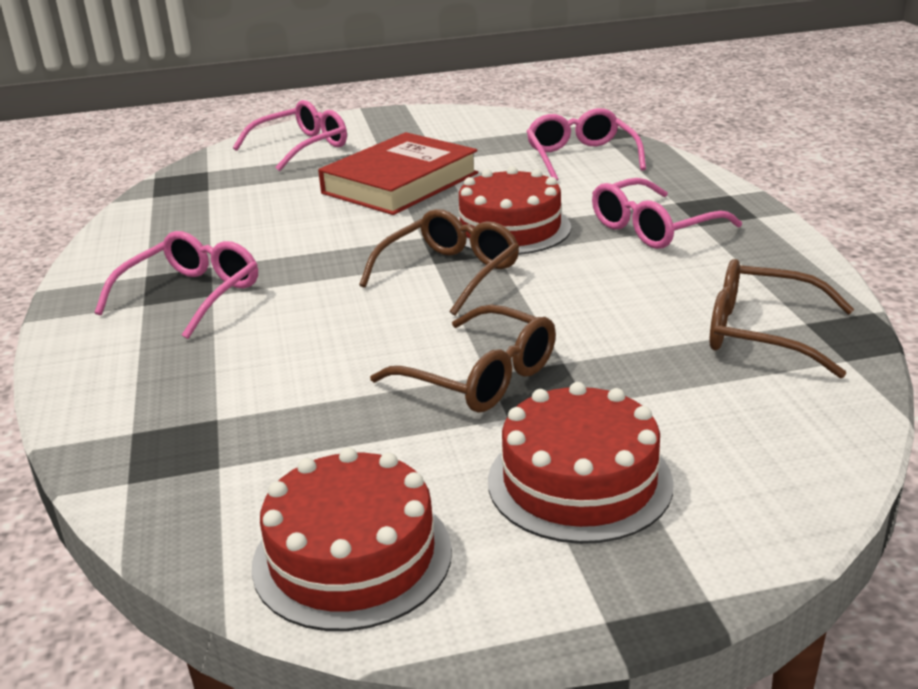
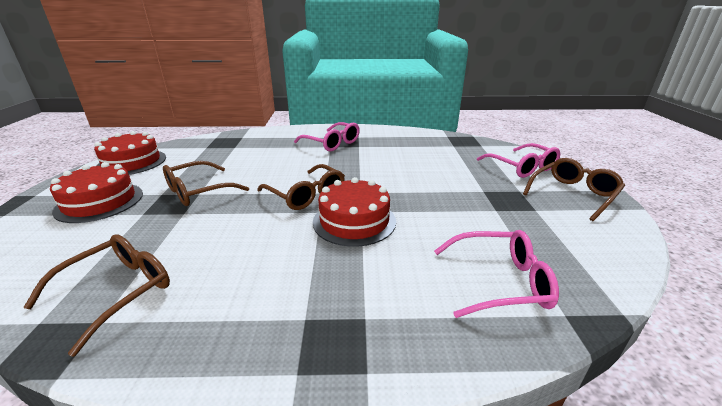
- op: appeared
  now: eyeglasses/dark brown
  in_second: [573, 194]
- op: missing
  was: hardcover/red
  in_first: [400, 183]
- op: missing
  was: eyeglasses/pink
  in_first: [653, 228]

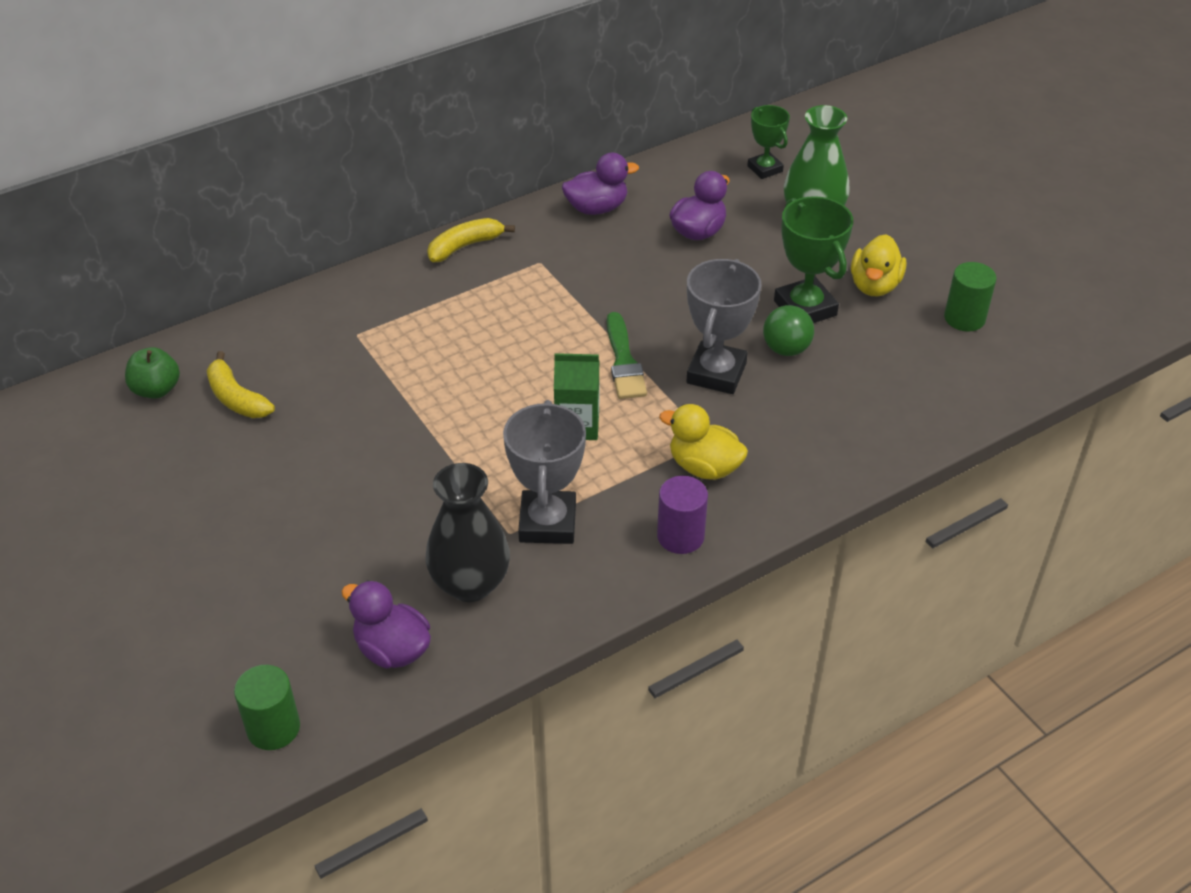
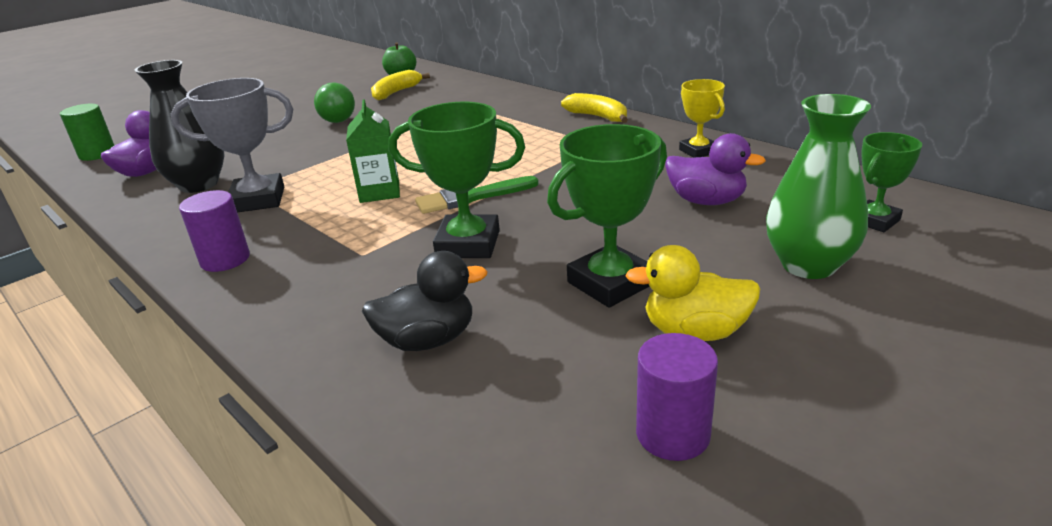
- op: relocated
  was: ball/green
  in_first: [786, 349]
  in_second: [338, 121]
- op: appeared
  now: toy duck/black
  in_second: [428, 340]
- op: colour
  was: prize cup/ash-grey
  now: prize cup/green
  in_first: [716, 373]
  in_second: [468, 244]
- op: colour
  was: cylinder/green
  now: cylinder/violet
  in_first: [964, 318]
  in_second: [673, 434]
- op: exchanged
  was: toy duck/violet
  now: prize cup/yellow
  in_first: [597, 208]
  in_second: [698, 151]
- op: missing
  was: toy duck/yellow
  in_first: [704, 467]

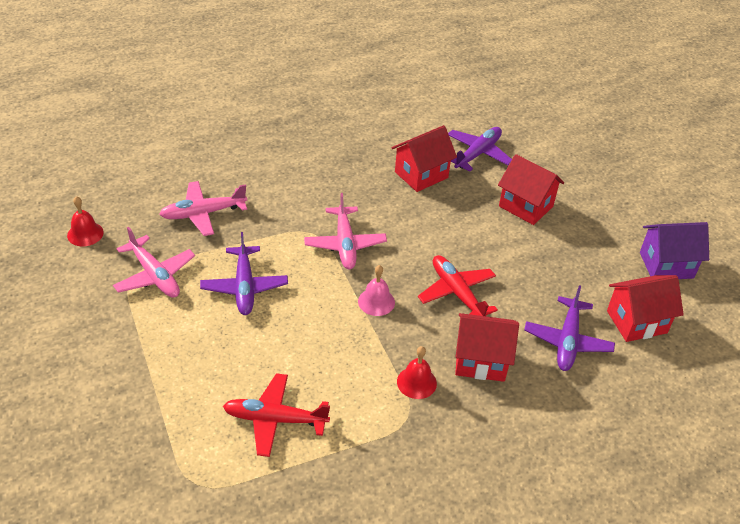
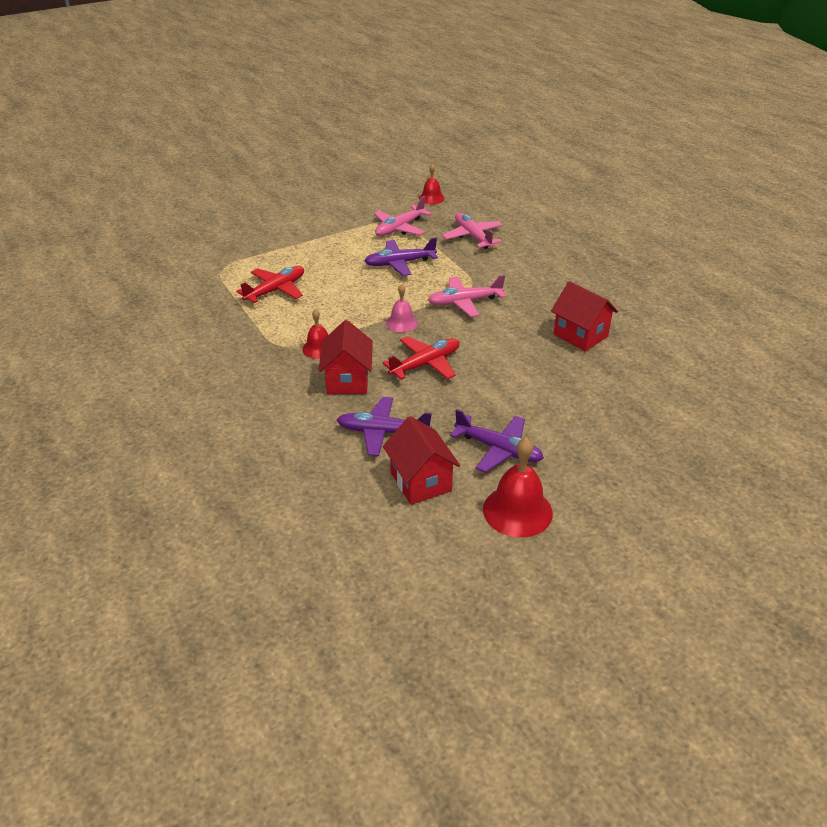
- op: spun
  was: aeroplane/red
  in_first: [275, 420]
  in_second: [275, 290]
  clockwise: 45
- op: relocated
  was: aeroplane/violet
  in_first: [477, 154]
  in_second: [498, 449]
- op: exchanged
  was: toy house/violet
  now: school bell/red
  in_first: [666, 265]
  in_second: [517, 511]
- op: missing
  was: toy house/red
  in_first: [525, 206]

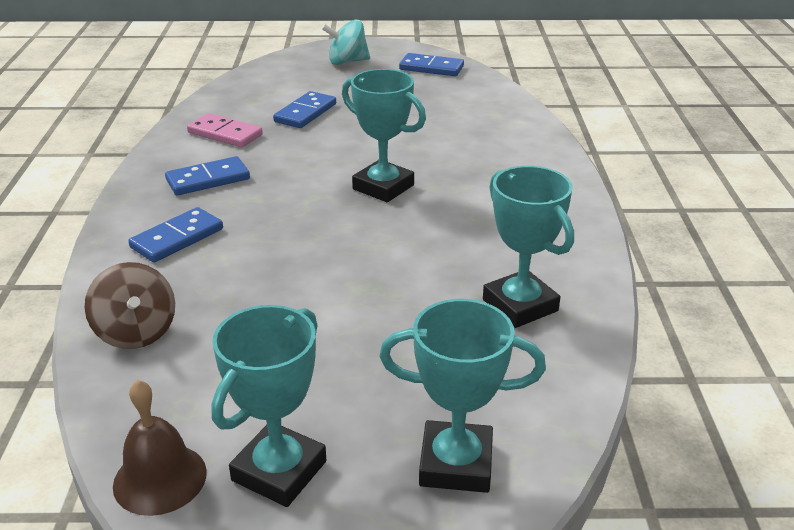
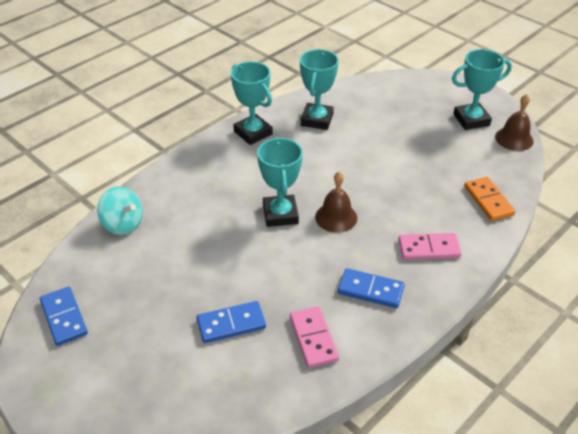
- op: relocated
  was: spinning top/turquoise
  in_first: [347, 62]
  in_second: [123, 224]
- op: relocated
  was: prize cup/turquoise
  in_first: [456, 463]
  in_second: [253, 133]
- op: appeared
  now: school bell/dark brown
  in_second: [336, 217]
- op: colour
  was: domino piece/royal blue
  now: domino piece/pink
  in_first: [177, 238]
  in_second: [429, 248]
- op: exchanged
  was: spinning top/dark brown
  now: domino piece/orange-coloured
  in_first: [136, 332]
  in_second: [488, 200]

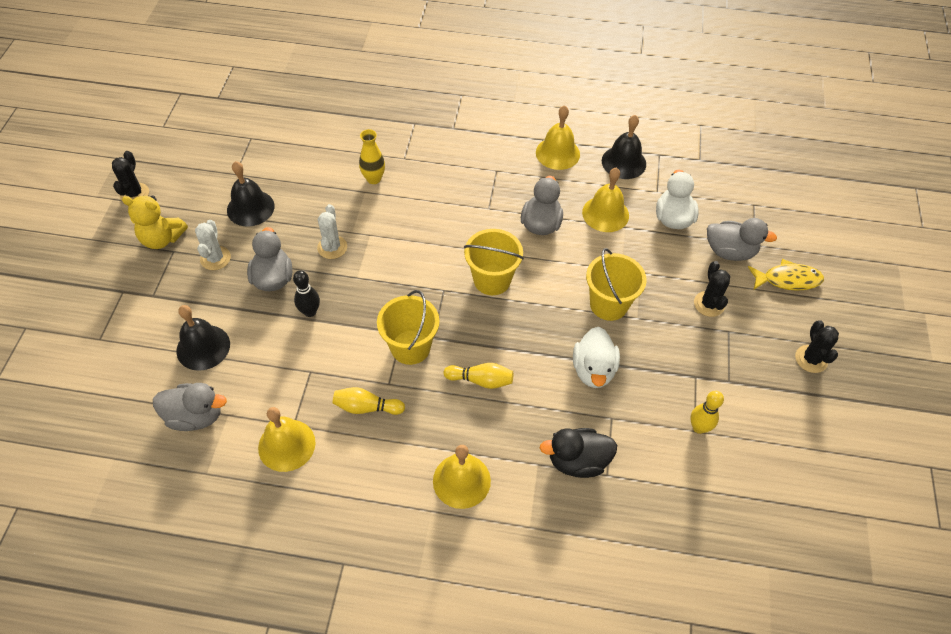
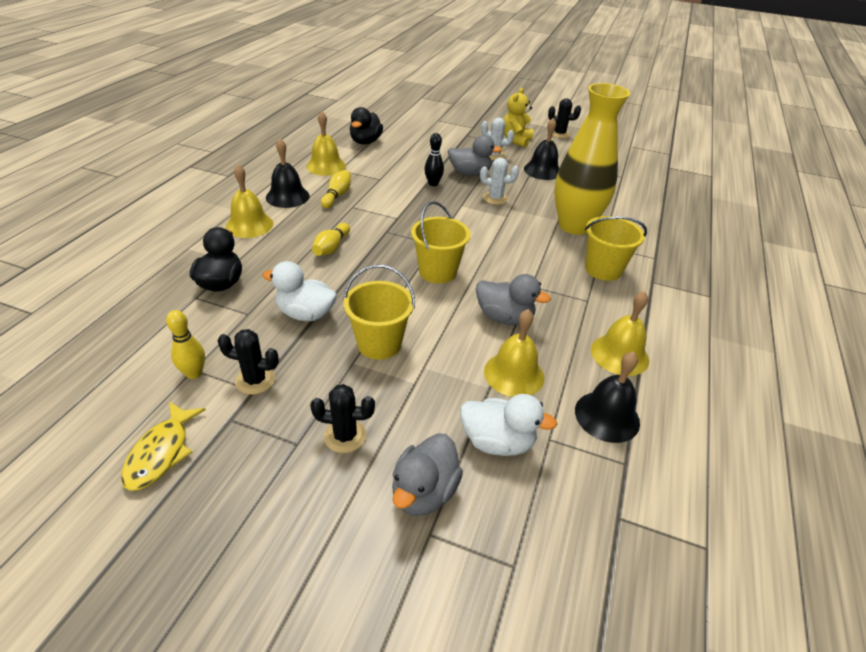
- op: relocated
  was: fish/yellow
  in_first: [788, 279]
  in_second: [161, 453]
- op: relocated
  was: saguaro cactus/black
  in_first: [811, 359]
  in_second: [255, 380]
- op: relocated
  was: school bell/black
  in_first: [203, 347]
  in_second: [287, 196]
- op: colour
  was: toy duck/ash-grey
  now: toy duck/black
  in_first: [196, 416]
  in_second: [365, 142]
- op: size
  was: vase/yellow
  in_first: [373, 179]
  in_second: [574, 226]
  ratio: 2.32
- op: relocated
  was: bucket/yellow
  in_first: [410, 347]
  in_second: [603, 269]

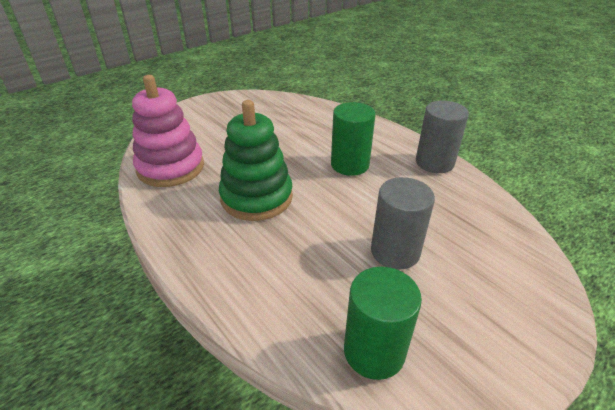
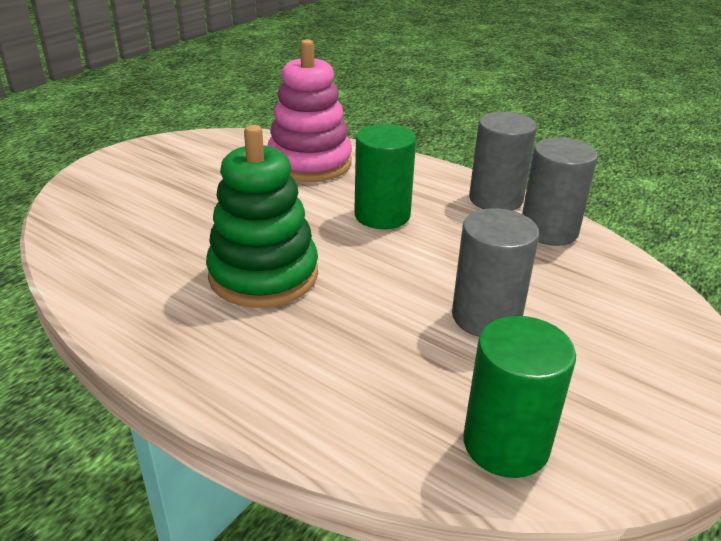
- op: relocated
  was: stacking rings/pink
  in_first: [171, 167]
  in_second: [309, 163]
- op: appeared
  now: cylinder/ash-grey
  in_second: [548, 231]

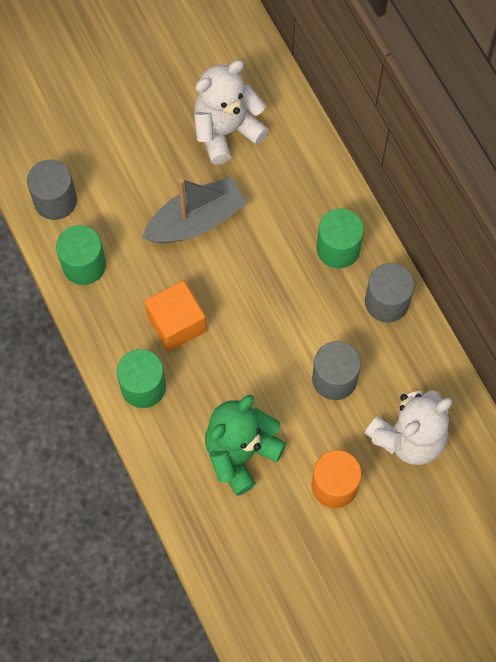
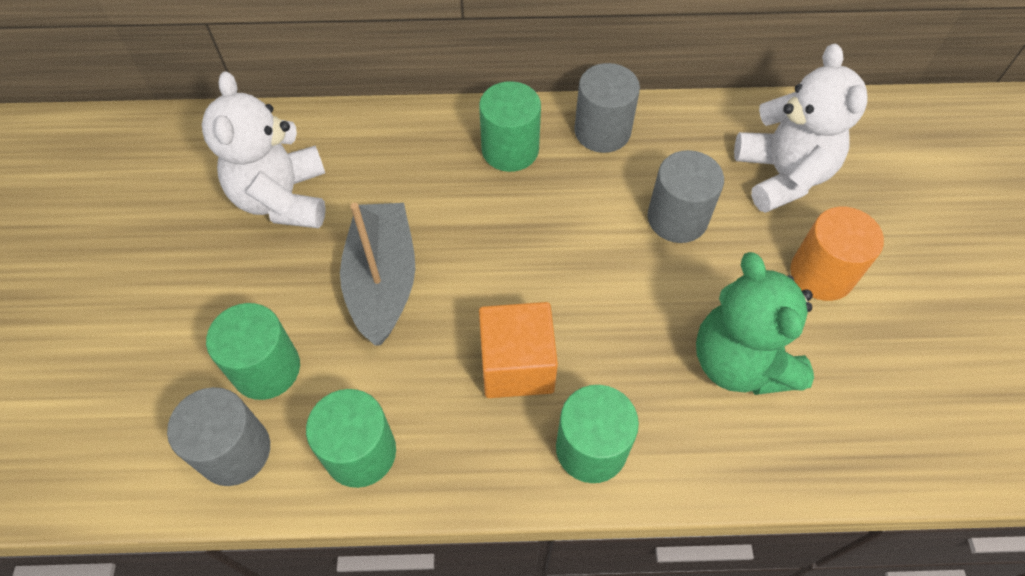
- op: appeared
  now: cylinder/green
  in_second: [266, 368]

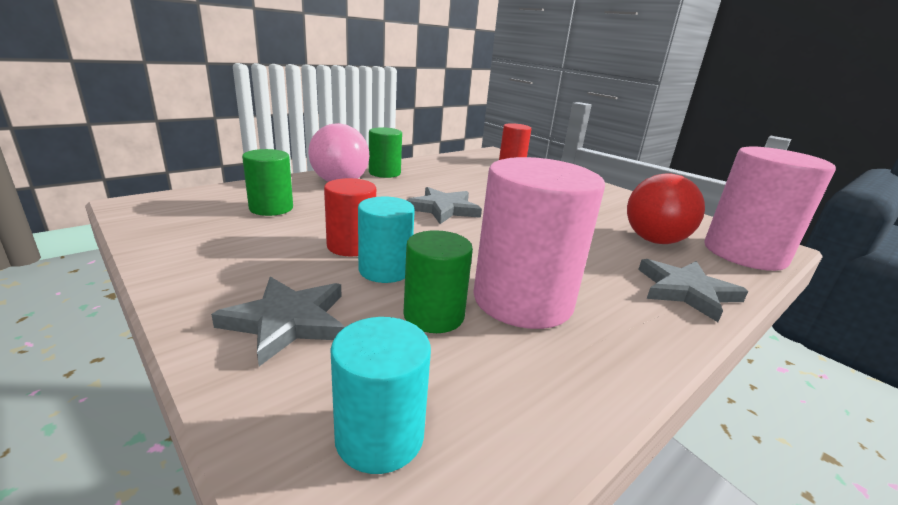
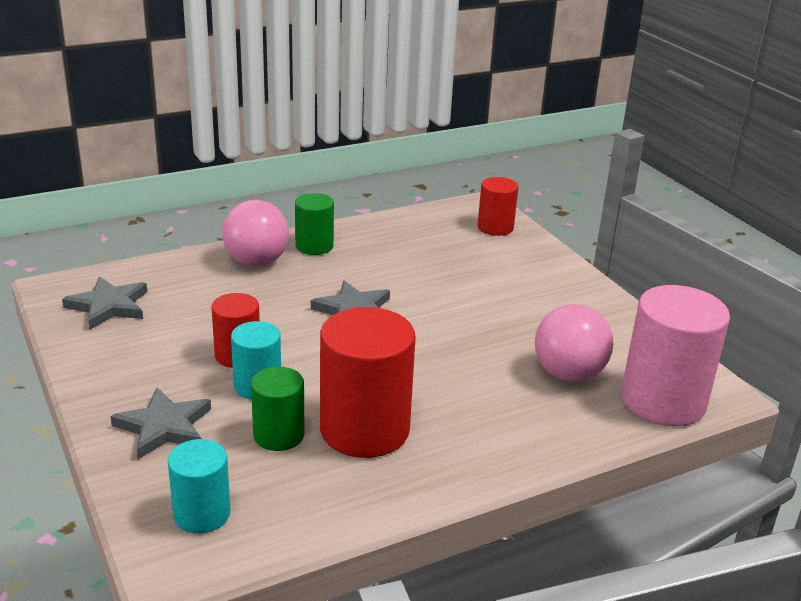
- op: relocated
  was: star shape/ash-grey
  in_first: [686, 291]
  in_second: [108, 306]
- op: colour
  was: cylinder/pink
  now: cylinder/red
  in_first: [522, 300]
  in_second: [364, 430]
- op: colour
  was: ball/red
  now: ball/pink
  in_first: [654, 240]
  in_second: [568, 374]
- op: missing
  was: cylinder/green
  in_first: [271, 208]

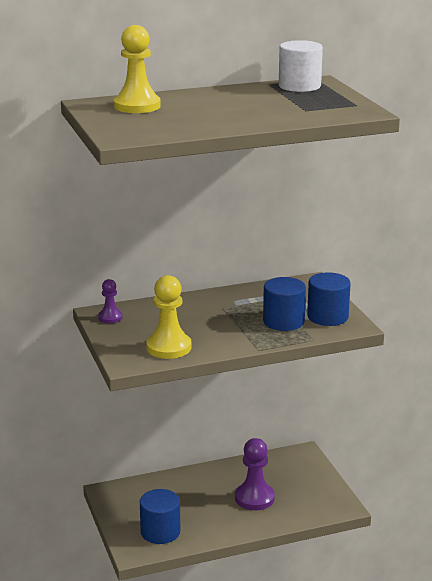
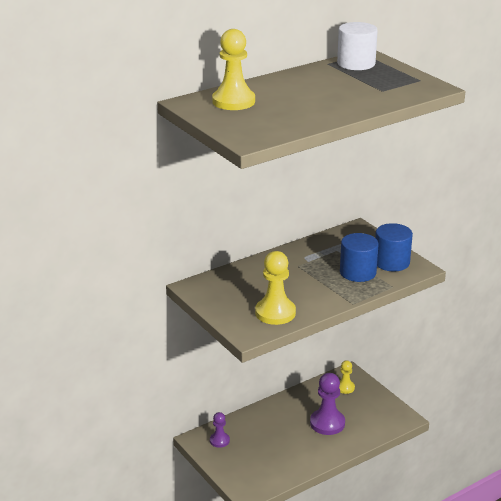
- op: relocated
  was: chess pawn/violet
  in_first: [110, 317]
  in_second: [219, 440]
- op: appeared
  now: chess pawn/yellow
  in_second: [345, 387]
- op: missing
  was: cylinder/royal blue
  in_first: [160, 532]

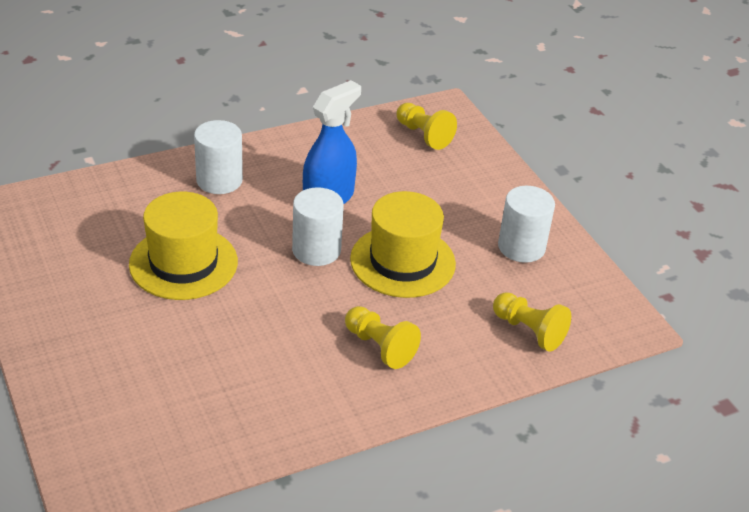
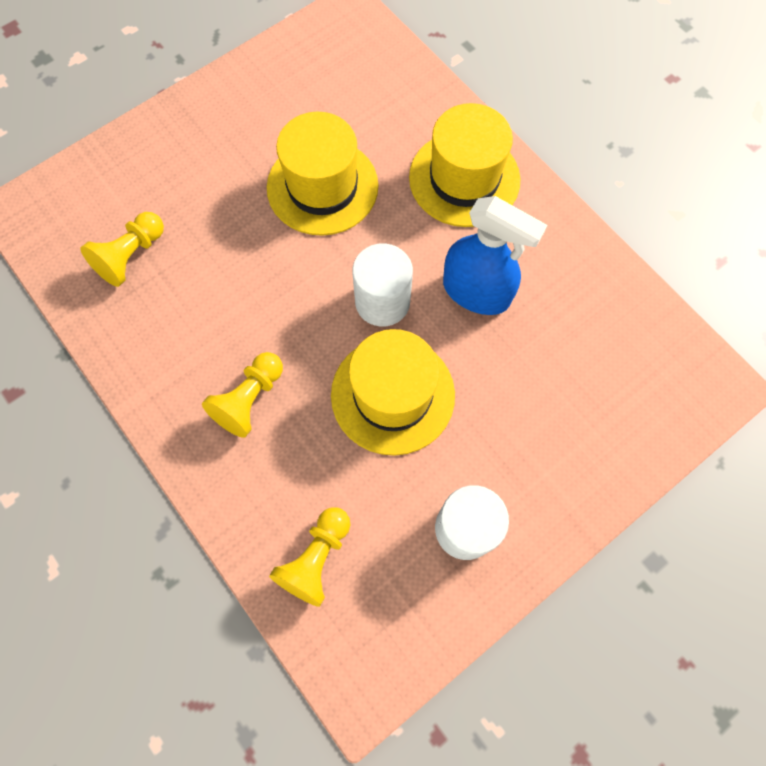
- op: relocated
  was: chess pawn/yellow
  in_first: [423, 135]
  in_second: [131, 256]
- op: exchanged
  was: cylinder/white
  now: tall hat/yellow
  in_first: [219, 180]
  in_second: [464, 179]

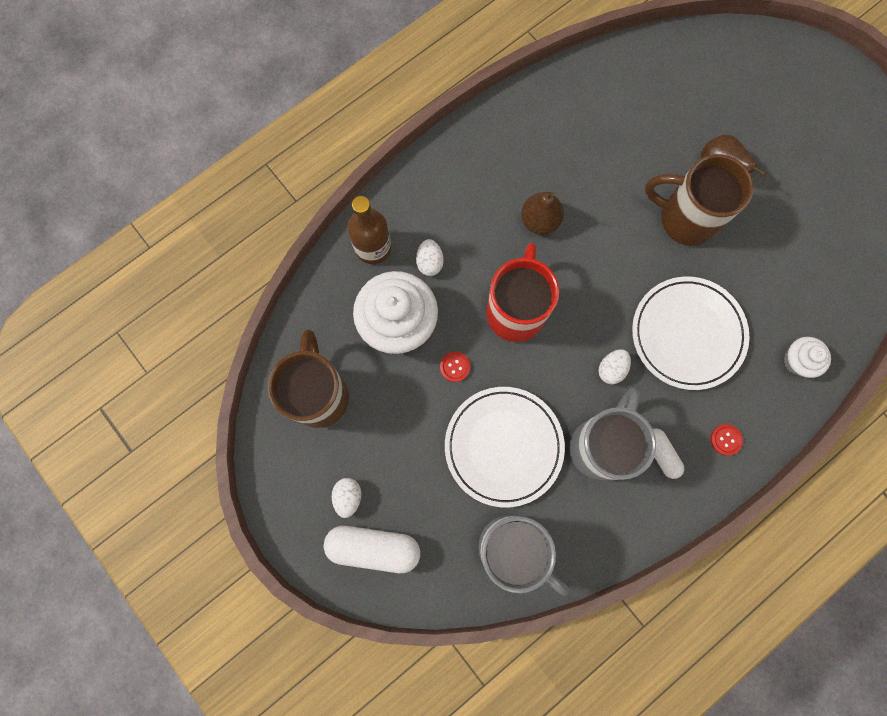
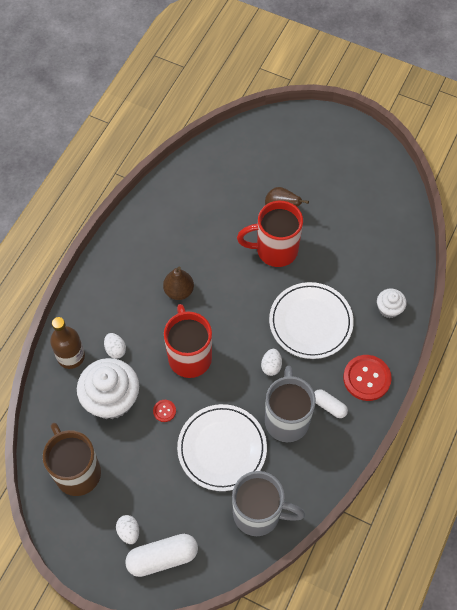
- op: colour
  was: mug/dark brown
  now: mug/red
  in_first: [685, 219]
  in_second: [275, 250]
- op: size
  was: shirt button/red
  in_first: [726, 440]
  in_second: [366, 378]
  ratio: 2.1

